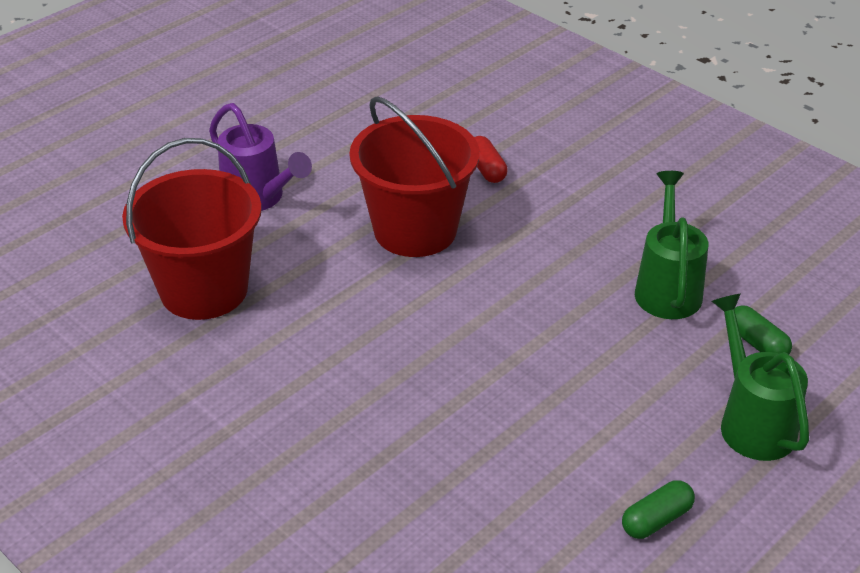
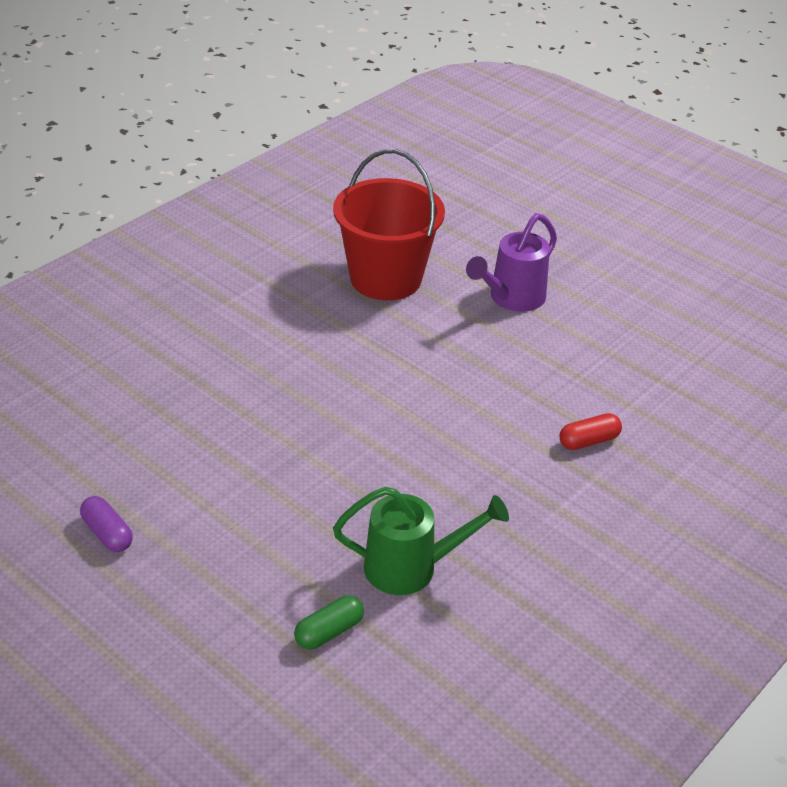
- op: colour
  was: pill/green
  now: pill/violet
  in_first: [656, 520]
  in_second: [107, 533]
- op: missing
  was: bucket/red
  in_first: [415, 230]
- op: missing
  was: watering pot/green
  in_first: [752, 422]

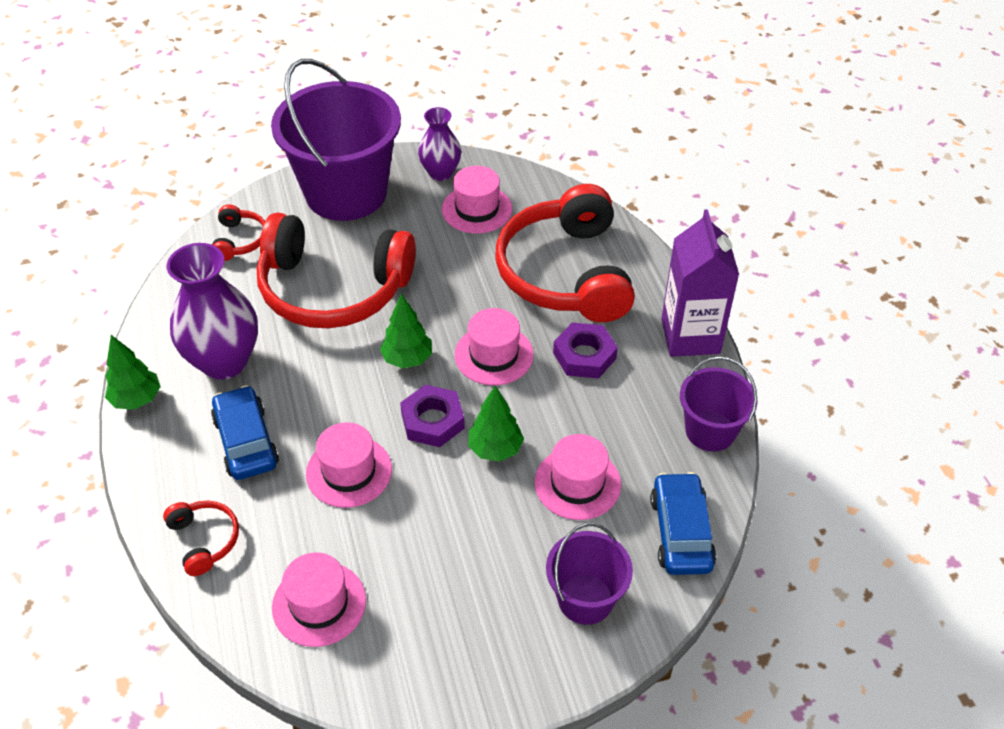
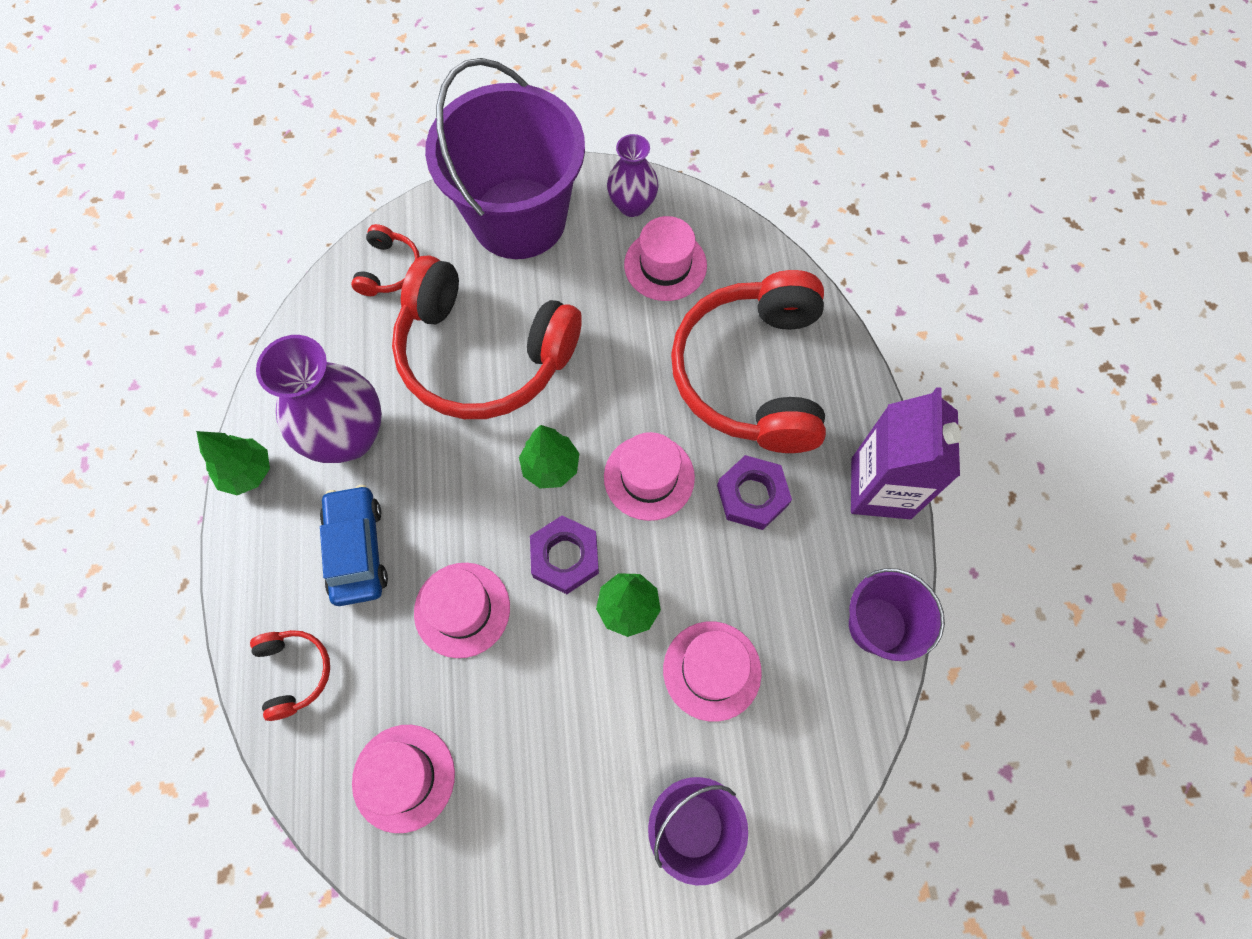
- op: missing
  was: automobile/royal blue
  in_first: [681, 532]

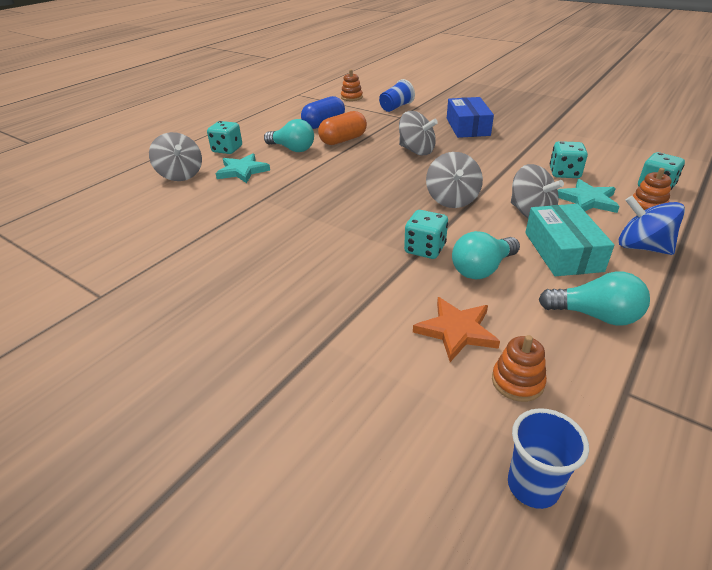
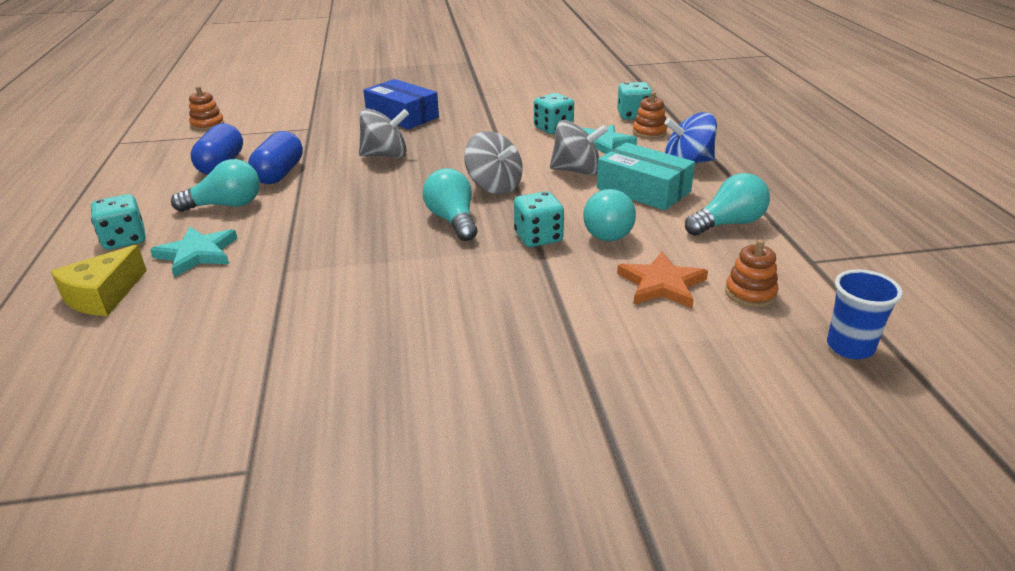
- op: exchanged
  was: spinning top/ash-grey
  now: cheese/yellow
  in_first: [180, 175]
  in_second: [103, 295]
- op: colour
  was: pill/orange-coloured
  now: pill/royal blue
  in_first: [343, 140]
  in_second: [279, 174]
- op: appeared
  now: lightbulb/turquoise
  in_second: [453, 220]
- op: missing
  was: beaker/royal blue
  in_first: [396, 107]

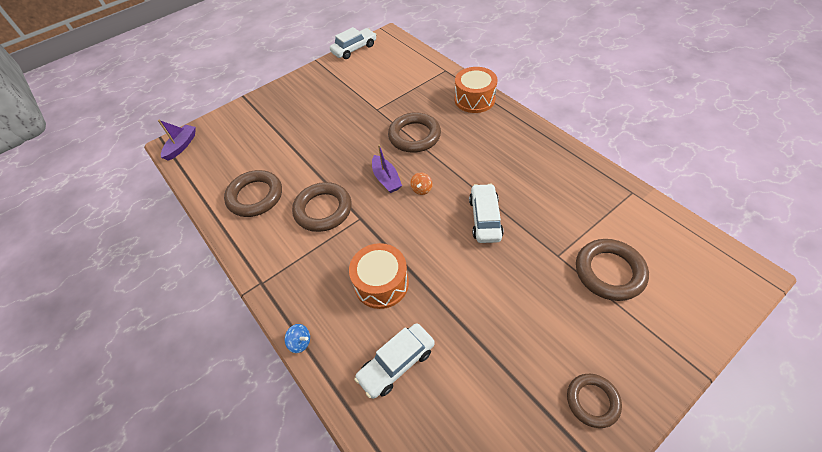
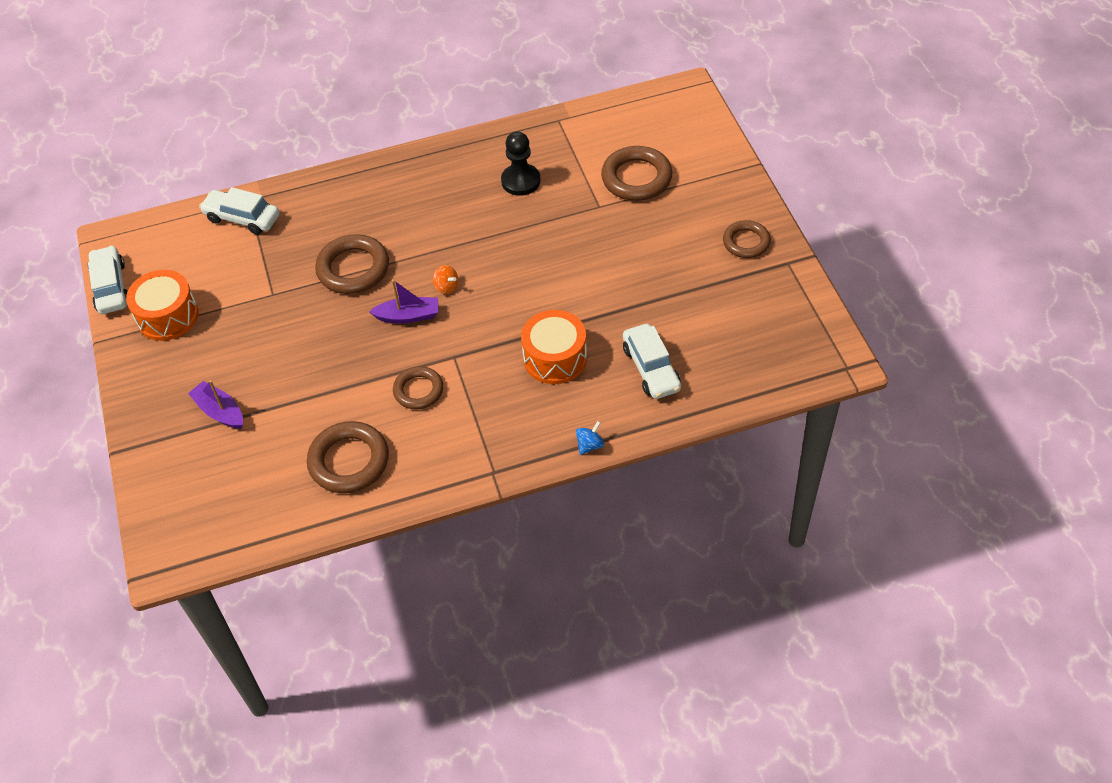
- op: relocated
  was: drum/orange-coloured
  in_first: [474, 99]
  in_second: [167, 316]
- op: relocated
  was: toy boat/violet
  in_first: [181, 146]
  in_second: [220, 411]
- op: relocated
  was: automobile/white
  in_first: [485, 218]
  in_second: [242, 218]
- op: size
  was: hoop/dark brown
  in_first: [323, 210]
  in_second: [418, 390]
  ratio: 0.64
- op: appeared
  now: chess pawn/black
  in_second: [521, 181]

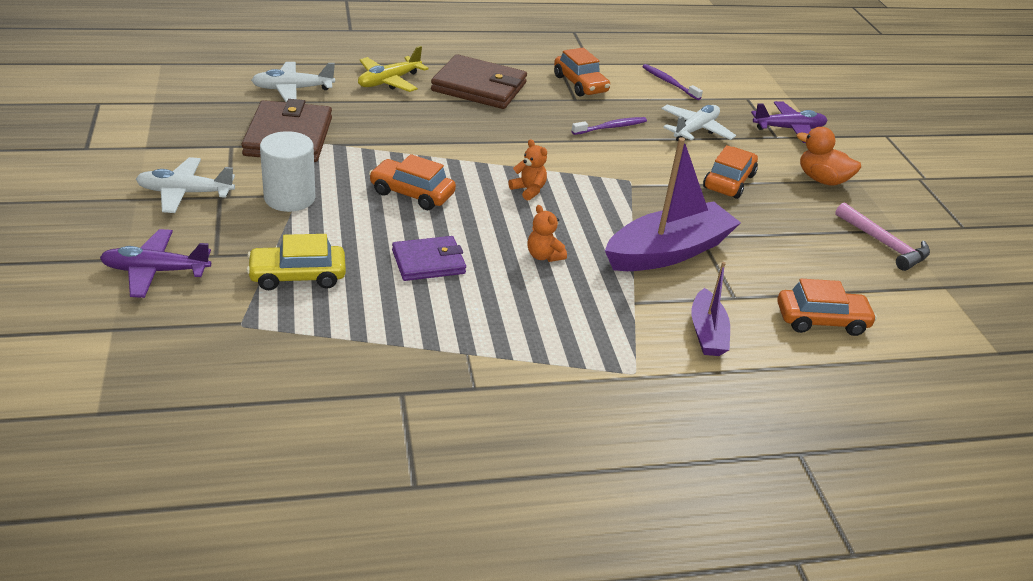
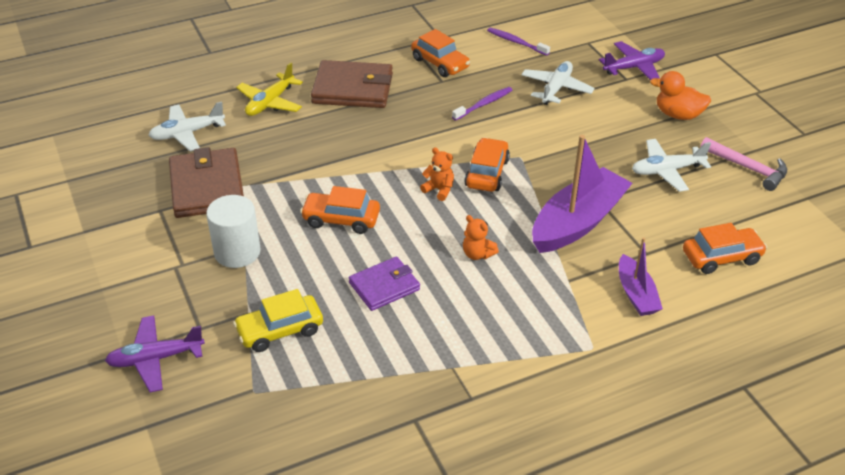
- op: relocated
  was: automobile/orange-coloured
  in_first: [728, 181]
  in_second: [487, 173]
- op: relocated
  was: aeroplane/white
  in_first: [185, 193]
  in_second: [667, 170]

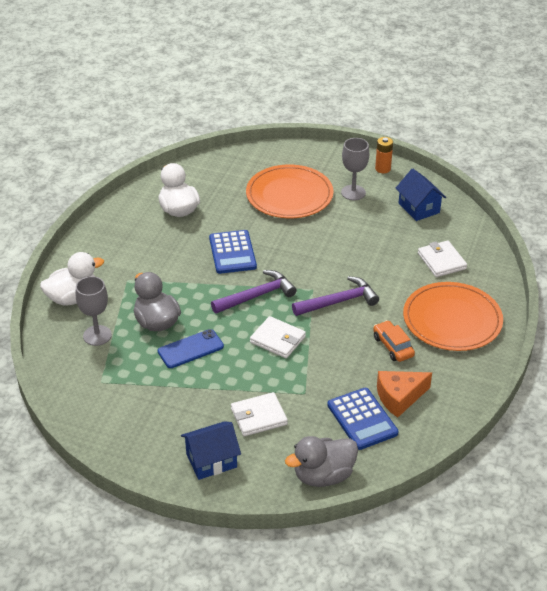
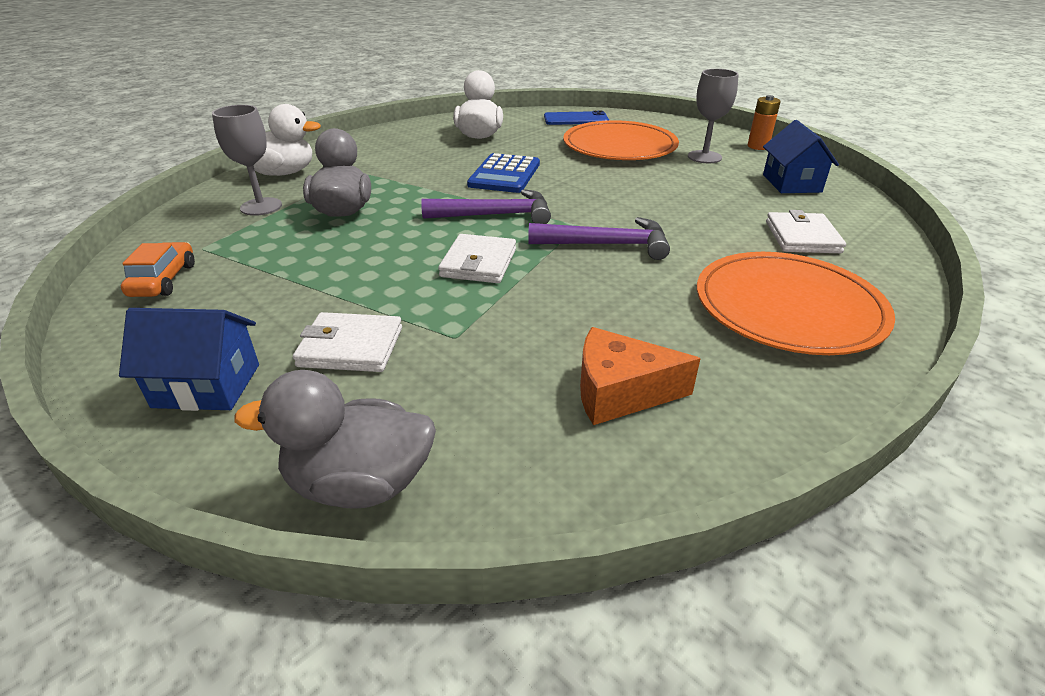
- op: relocated
  was: automobile/orange-coloured
  in_first: [393, 346]
  in_second: [163, 280]
- op: spun
  was: card wallet/white
  in_first: [278, 339]
  in_second: [479, 263]
  clockwise: 45
- op: relocated
  was: phone/royal blue
  in_first: [190, 349]
  in_second: [576, 119]
- op: missing
  was: calculator/royal blue
  in_first: [362, 419]

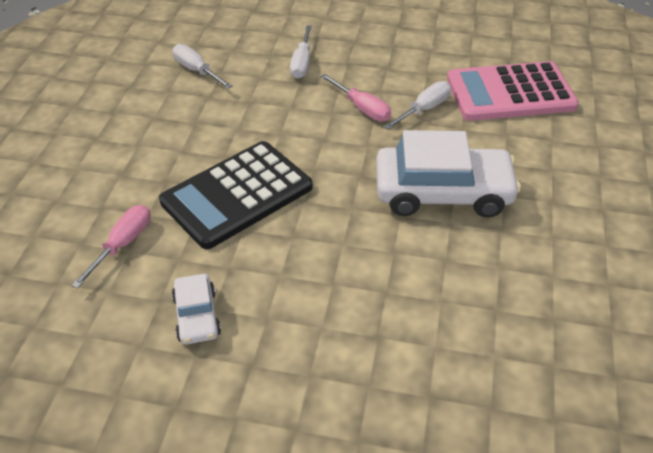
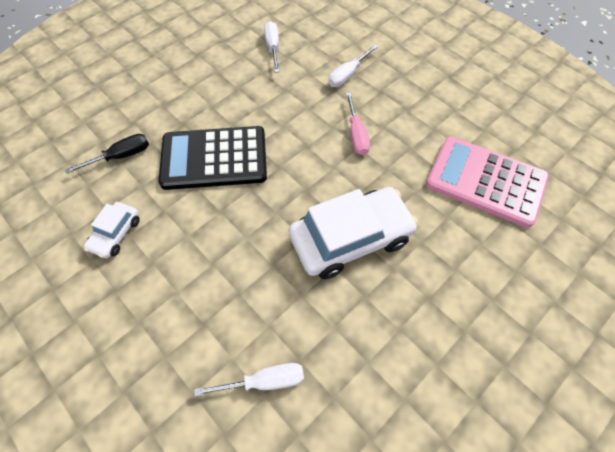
- op: colour
  was: flat screwdriver/pink
  now: flat screwdriver/black
  in_first: [123, 244]
  in_second: [122, 156]
- op: relocated
  was: flat screwdriver/white
  in_first: [424, 109]
  in_second: [265, 381]
- op: spun
  was: automobile/white
  in_first: [442, 192]
  in_second: [350, 238]
  clockwise: -60

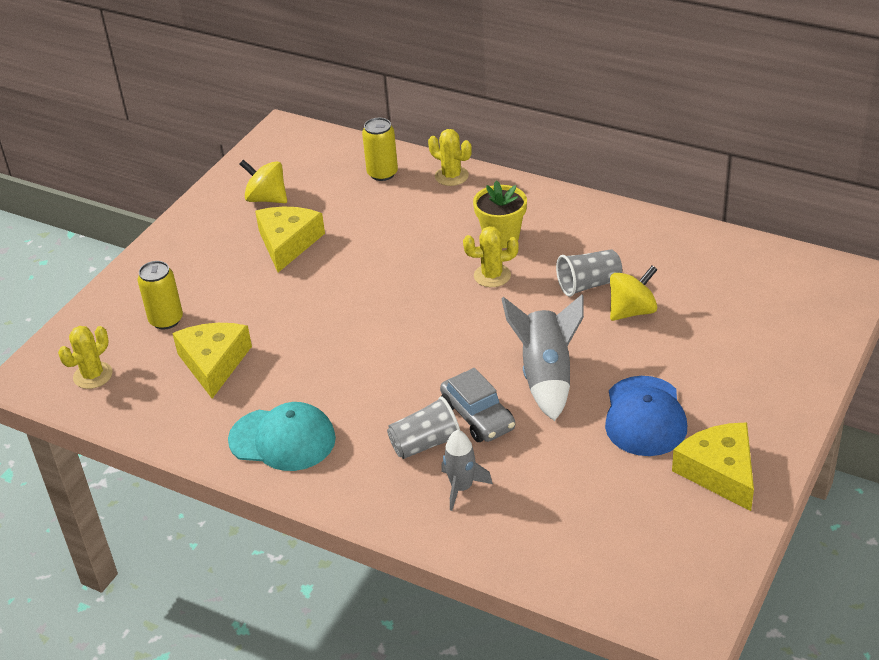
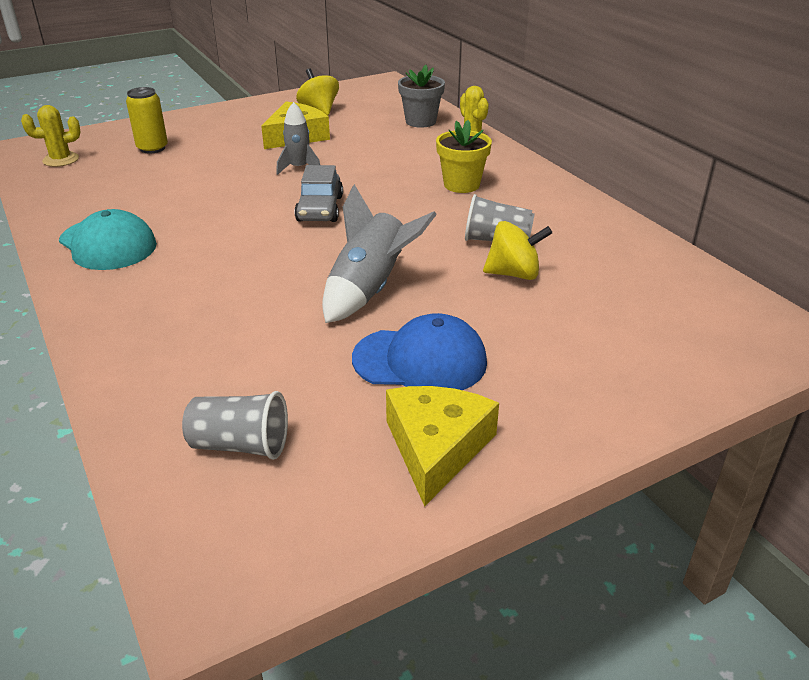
- op: relocated
  was: beaker/ash-grey
  in_first: [425, 444]
  in_second: [240, 445]
- op: relocated
  was: rocket/ash-grey
  in_first: [461, 488]
  in_second: [299, 168]
- op: relocated
  was: automobile/ash-grey
  in_first: [478, 416]
  in_second: [320, 209]
- op: spun
  was: peaked cap/royal blue
  in_first: [645, 416]
  in_second: [420, 360]
  clockwise: -120
- op: exchanged
  was: can/yellow
  now: plant pot/ash-grey
  in_first: [382, 173]
  in_second: [420, 121]
- op: missing
  was: cheese/yellow
  in_first: [213, 363]
- op: missing
  was: saguaro cactus/yellow
  in_first: [492, 276]

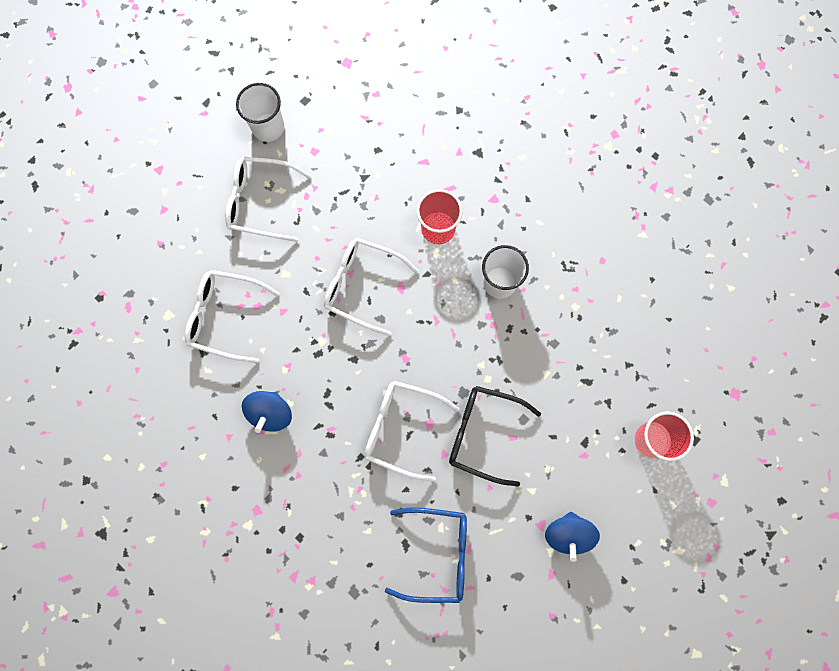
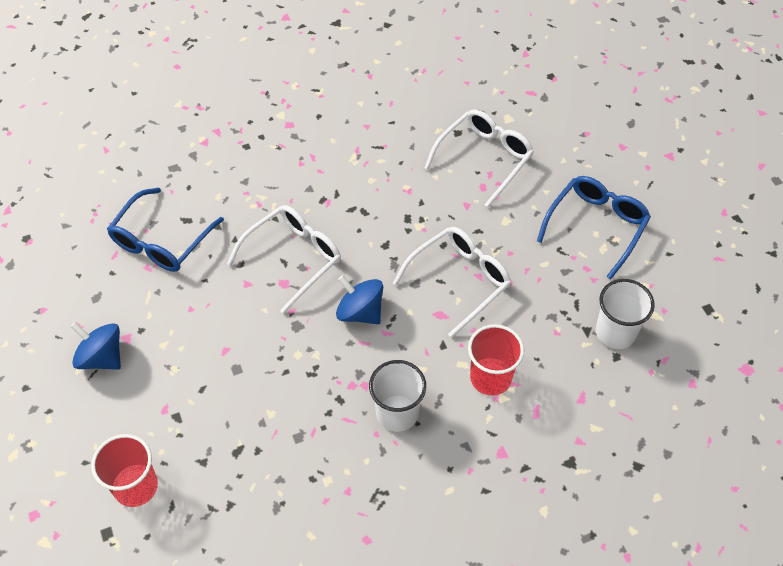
- op: relocated
  was: spinning top/royal blue
  in_first: [270, 413]
  in_second: [360, 312]
- op: colour
  was: eyeglasses/white
  now: eyeglasses/royal blue
  in_first: [260, 202]
  in_second: [596, 226]
- op: relocated
  was: beaker/white
  in_first: [268, 127]
  in_second: [615, 332]
- op: missing
  was: eyeglasses/black
  in_first: [483, 434]

